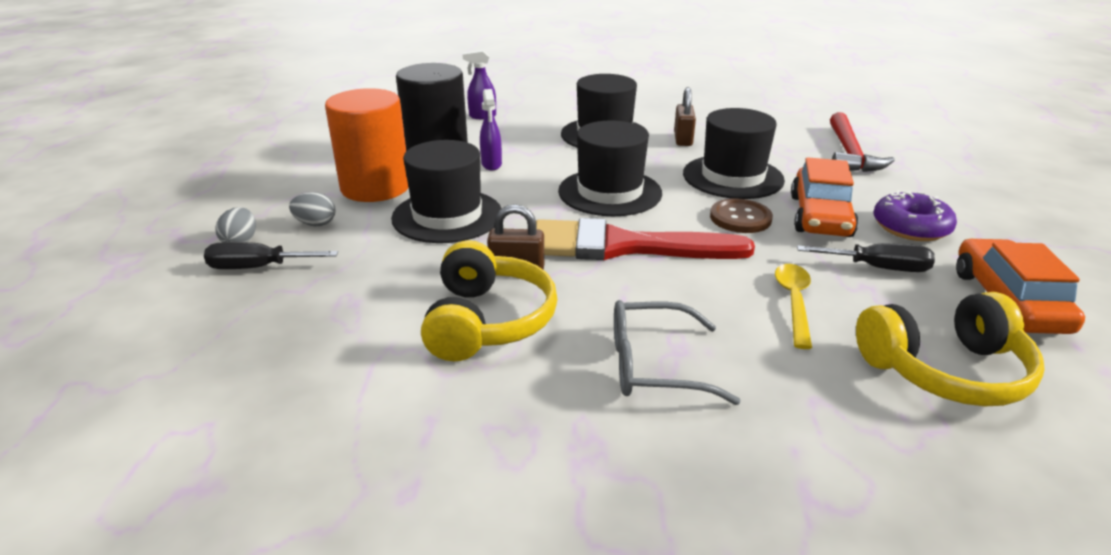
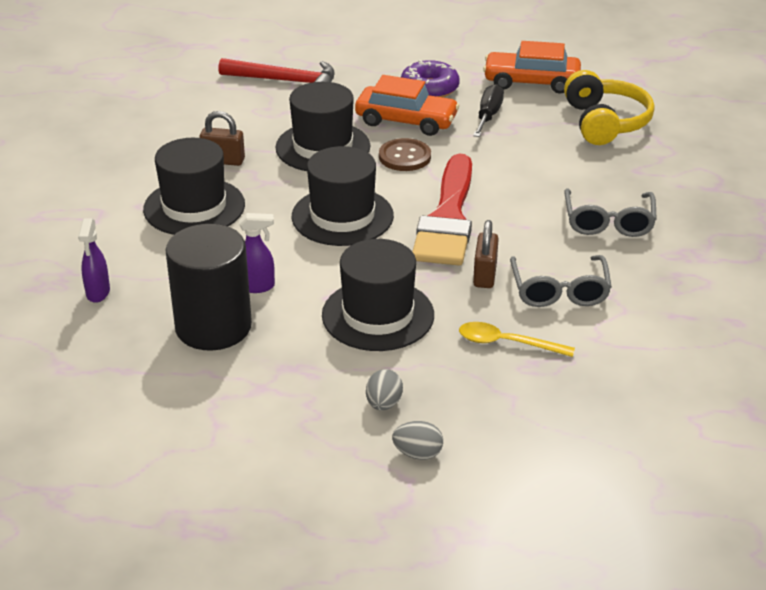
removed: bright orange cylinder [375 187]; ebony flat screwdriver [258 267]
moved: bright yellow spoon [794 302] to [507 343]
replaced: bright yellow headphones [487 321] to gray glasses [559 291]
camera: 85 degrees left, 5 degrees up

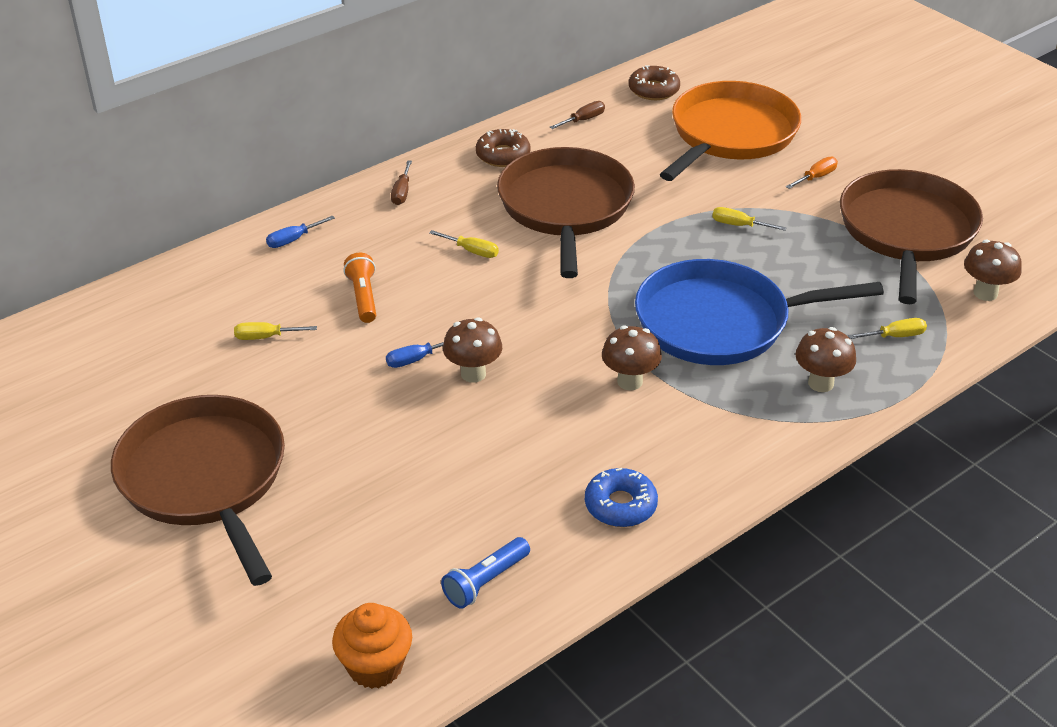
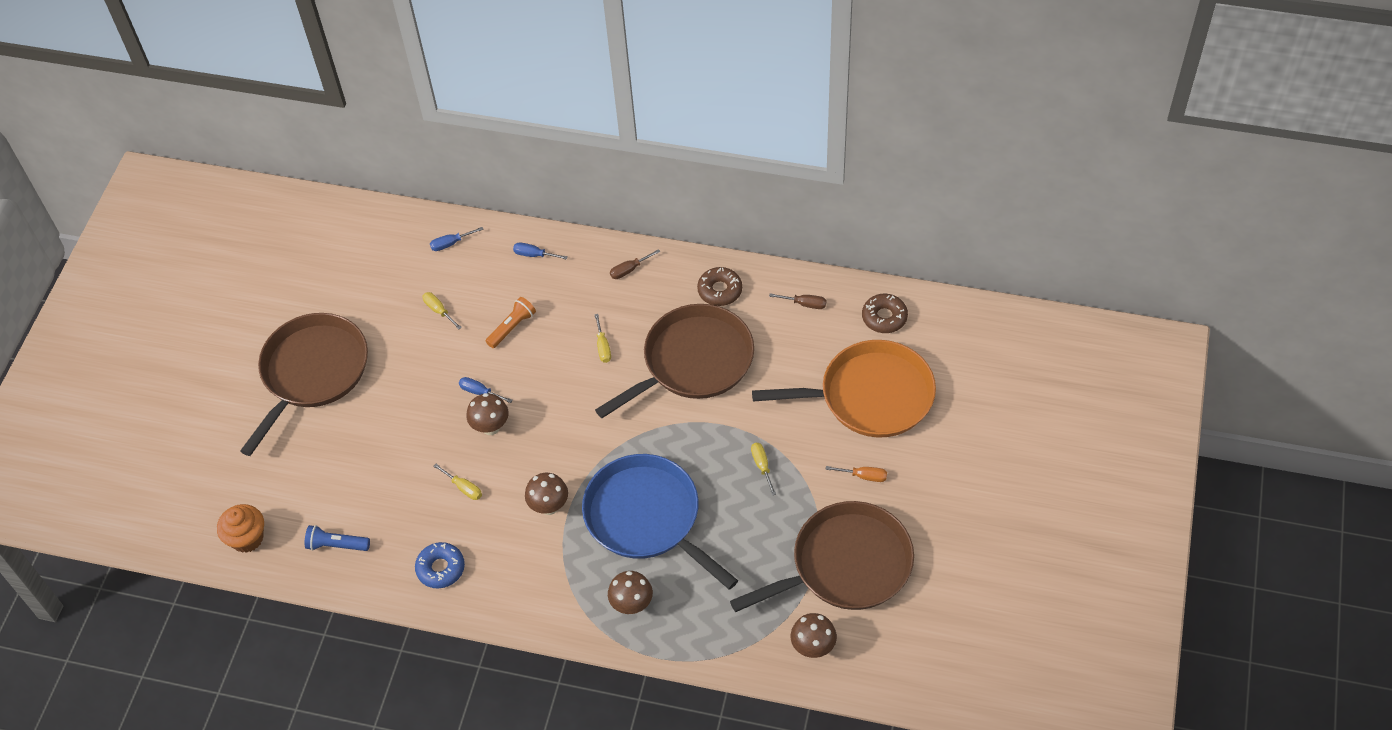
added: royal blue flat screwdriver [451 243]
moved: bright yellow flat screwdriver [895 336] to [464 488]
camera: 55 degrees right, 15 degrees up

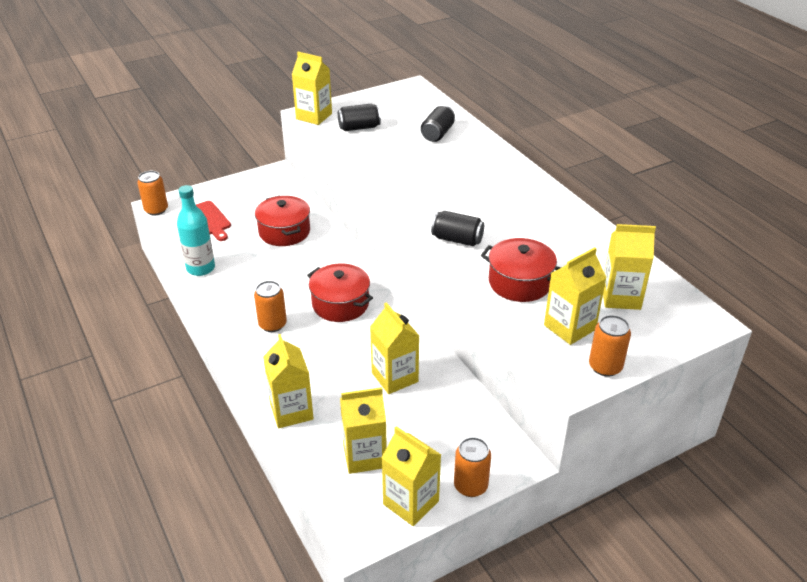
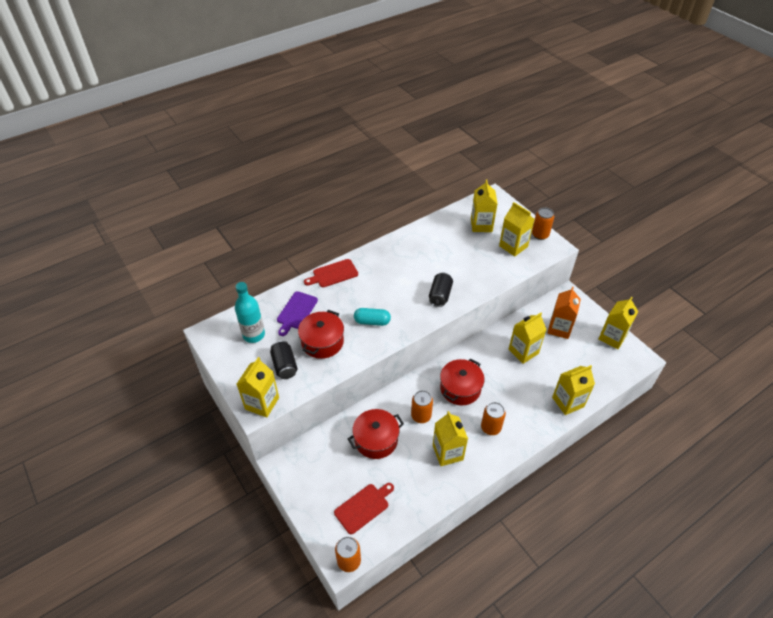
added: red bread board [333 274]; bright orange juice carton [559 328]; aqua capsule [372 321]
moved: aqua bottle [200 268] to [254 335]; red pot [520 282] to [322 342]; bright yellow juice carton [364 456] to [447 452]; bright orange can [470 486] to [421 416]
replaced: ebony can [437 134] to royal purple bread board [296 312]
camera: 95 degrees left, 10 degrees up

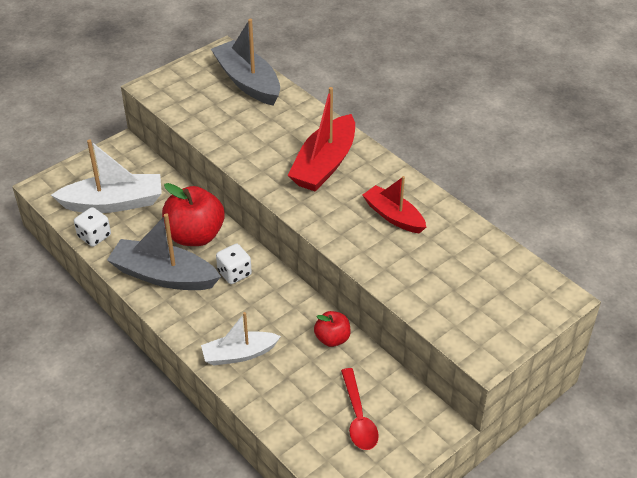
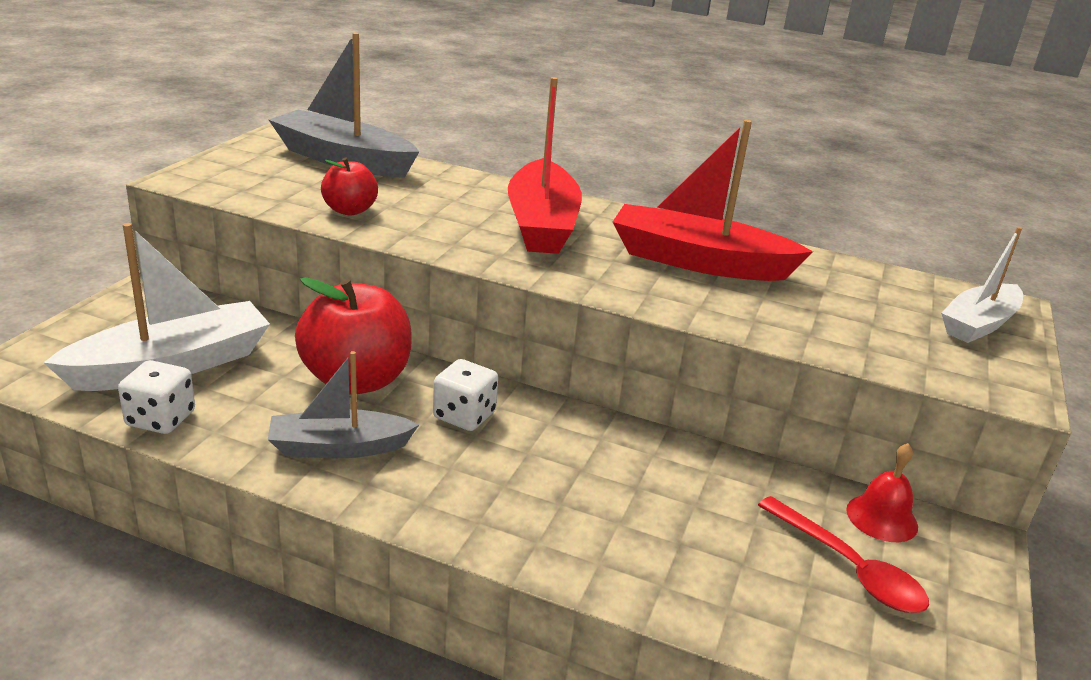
added: red school bell [882 518]
moved: red toy apple [332 339] to [350 210]; pure white toy boat [239 354] to [978 324]
resized: red toy boat [393 216] = [698 262] x1.56; gray toy boat [163 275] = [339 447] x0.64
camera: 30 degrees left, 15 degrees down

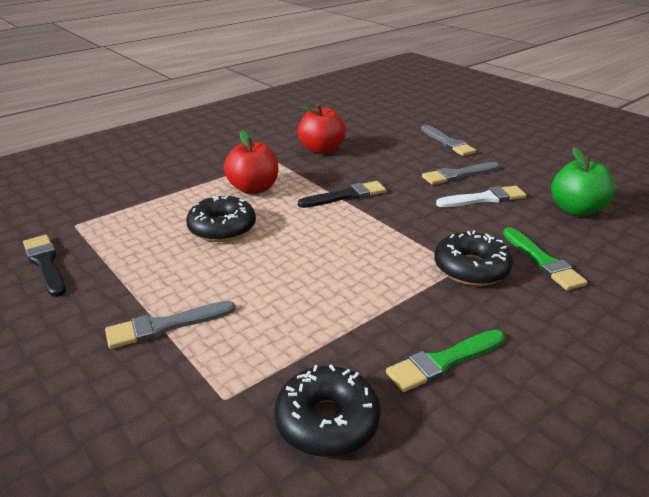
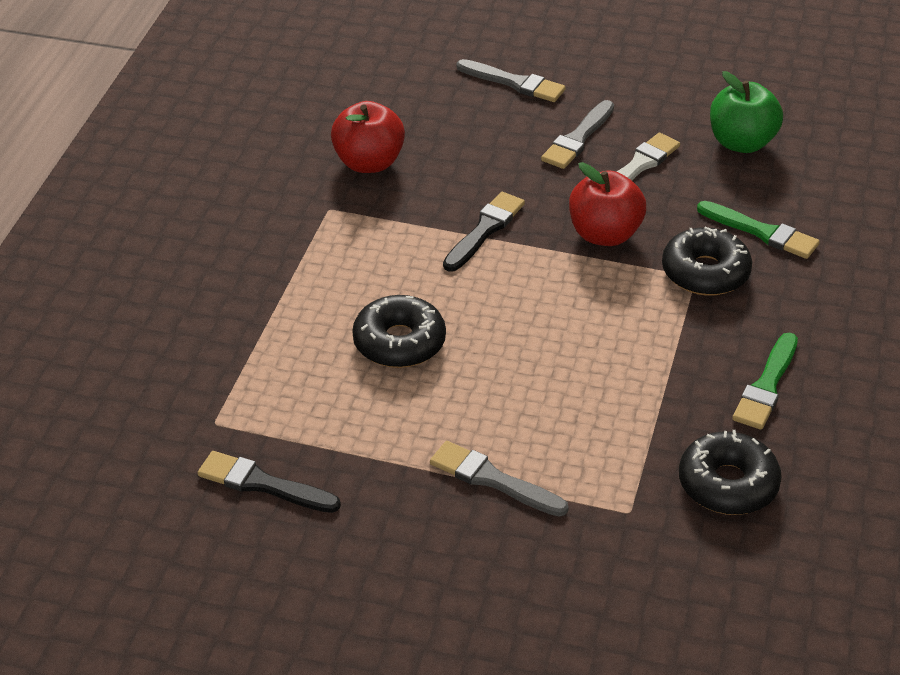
moved: red toy apple [253 189] to [604 234]
turned: gray paint brush [165 326] = [493 480] 90 degrees clockwise
camera: 35 degrees left, 10 degrees up

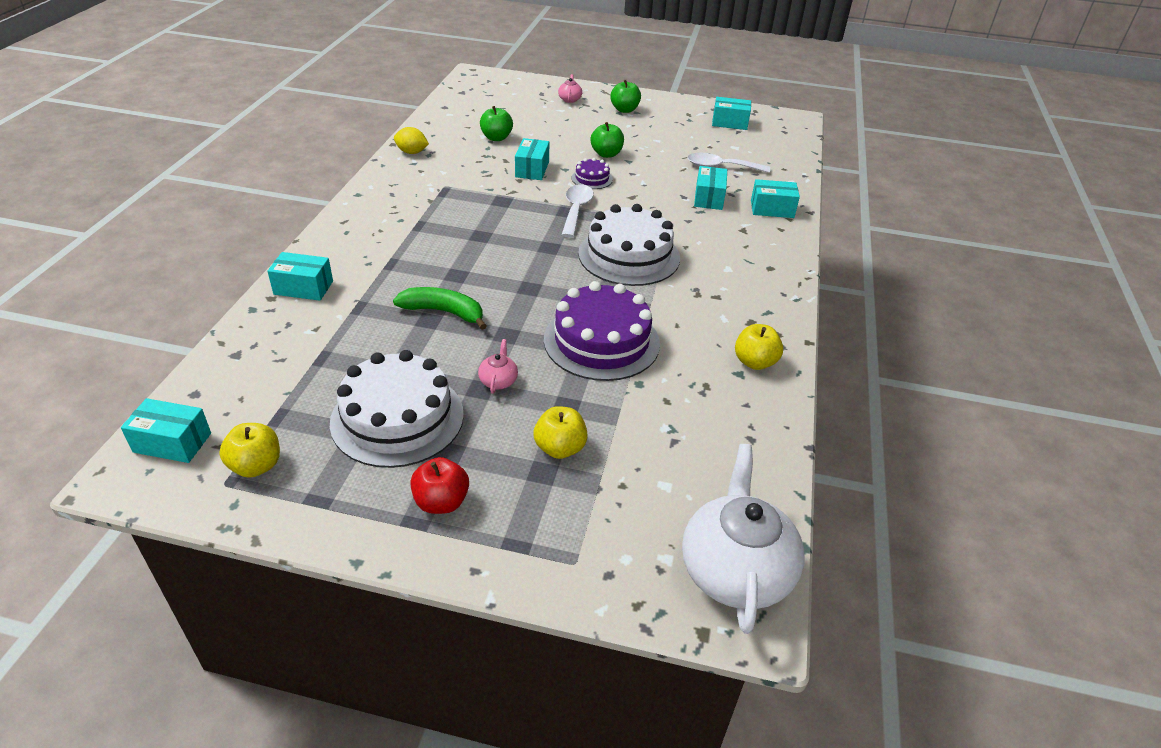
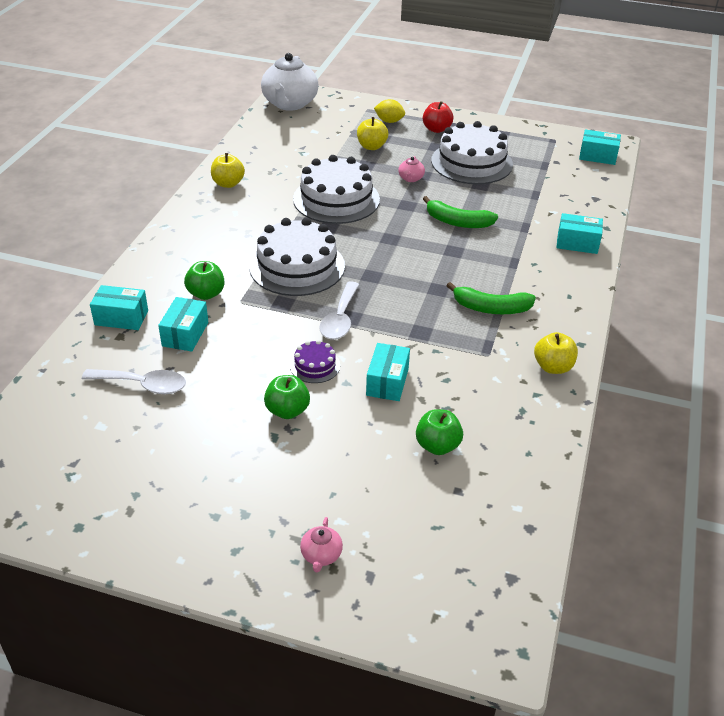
removed: aqua package [729 123]
added: emerald banana fruit [491 308]
moved: emerald toy apple [624 110] to [206 294]; bright yellow toy lemon [412 152] to [389 121]; bright yellow toy apple [256 466] to [553 367]
recoloured: royal purple layer cake [601 341] to pure white layer cake [336 199]
camera: 175 degrees left, 0 degrees up

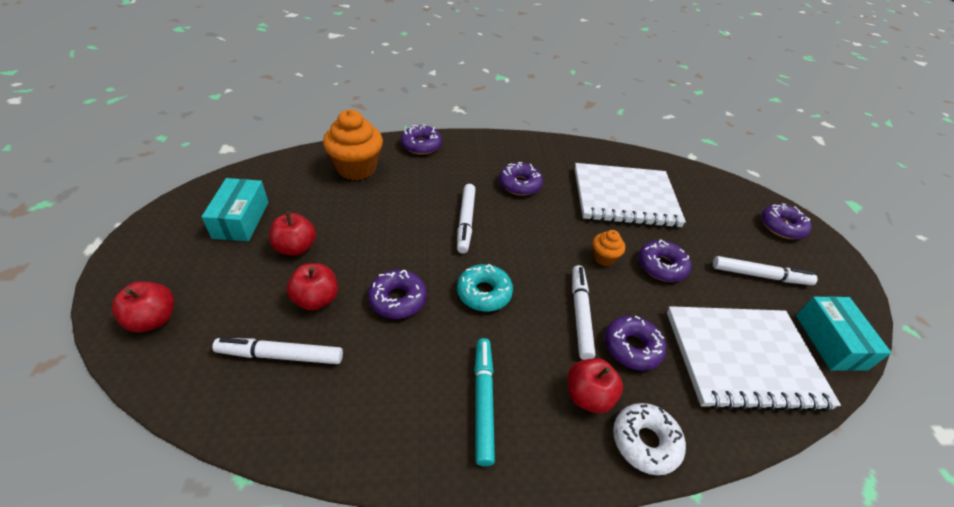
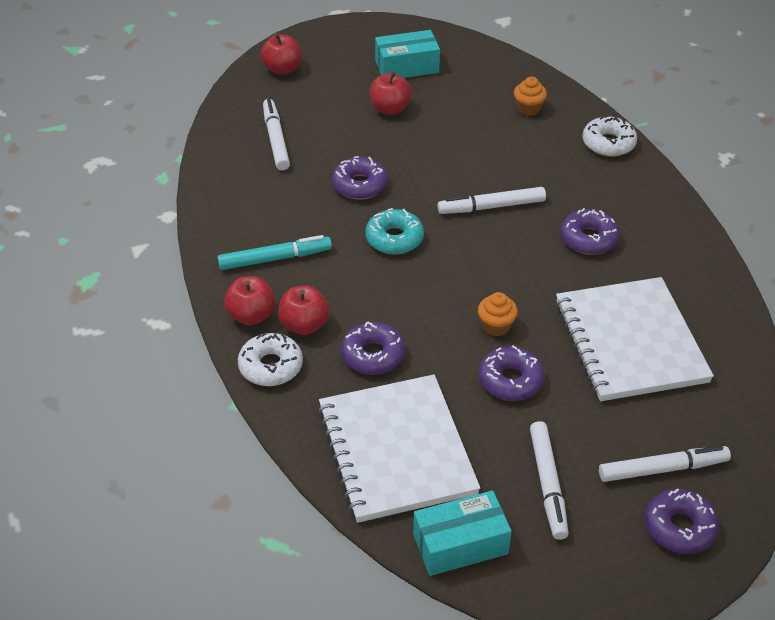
moved: red toy apple [316 299] to [251 315]; pure white felt pen [580 314] to [662 469]
recoloured: royal purple doughnut [421 145] to pure white doughnut [608 143]
resized: bright orange muffin [356 168] = [528 109] x0.50
camera: 80 degrees right, 0 degrees up

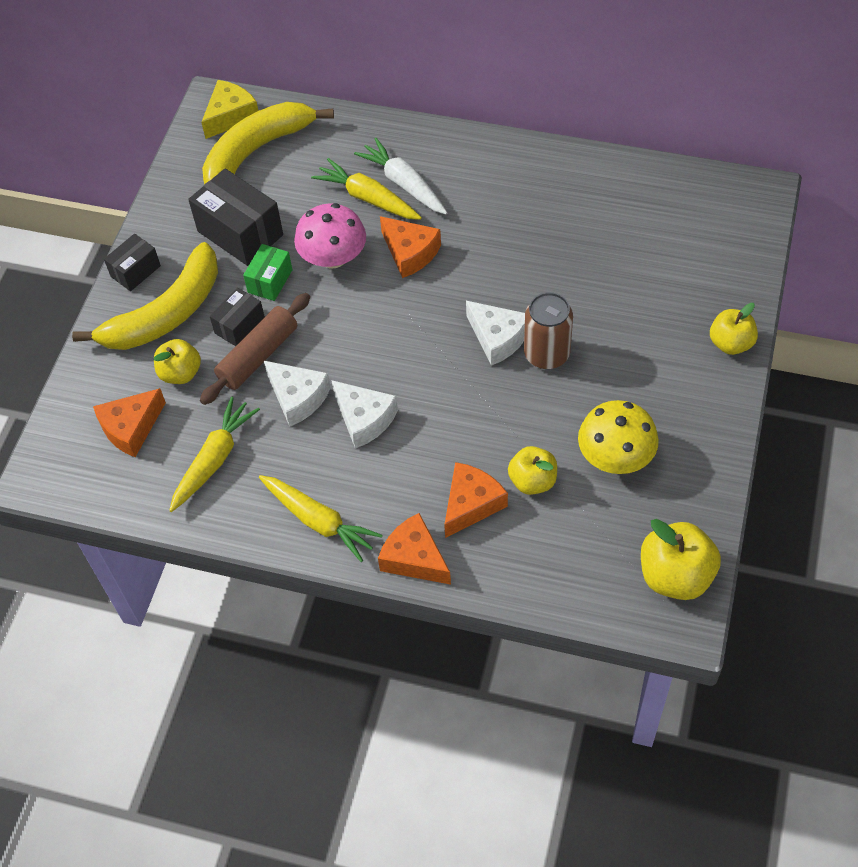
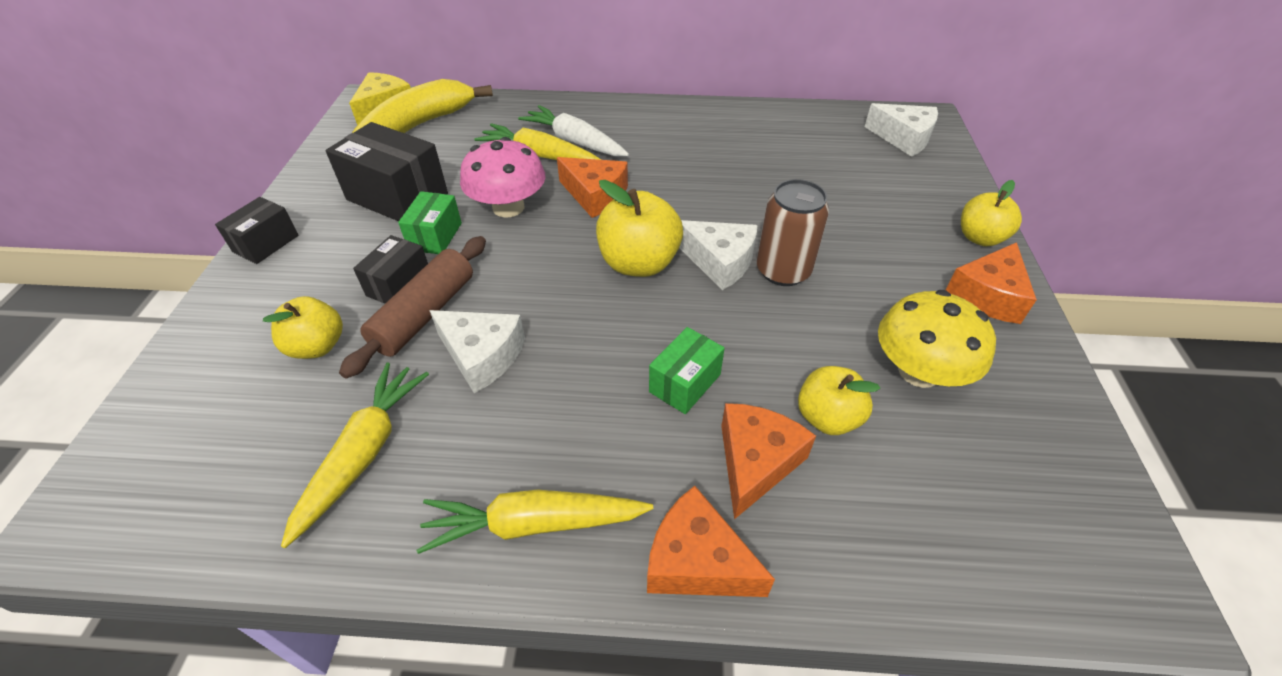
removed: bright yellow banana fruit [166 314]
added: emerald package [685 383]
moved: pure white piece of cheese [364 419] to [903 138]; bright orange piece of cheese [131 428] to [987 295]; bright yellow toy apple [675 576] to [639 263]
turned: bright yellow root vegetable [319 521] = [534 524] 150 degrees clockwise
camera: 15 degrees left, 10 degrees down

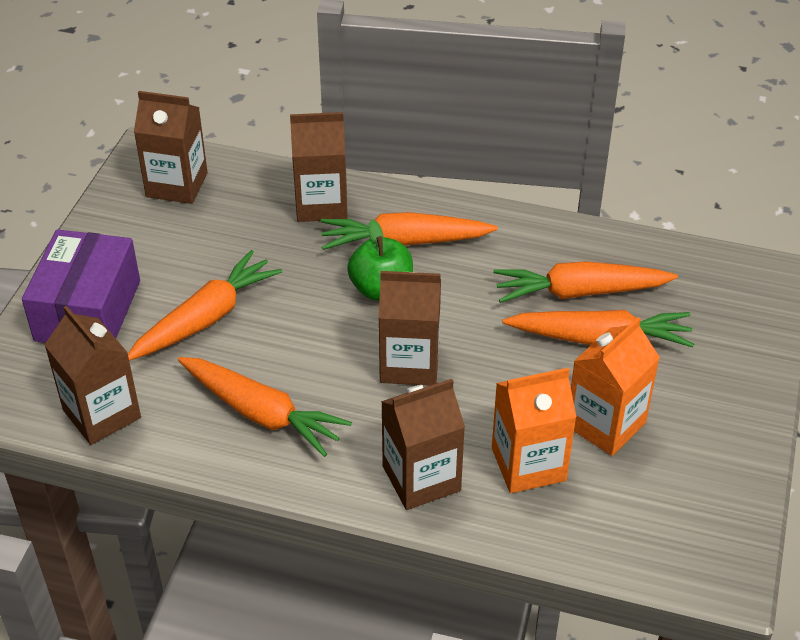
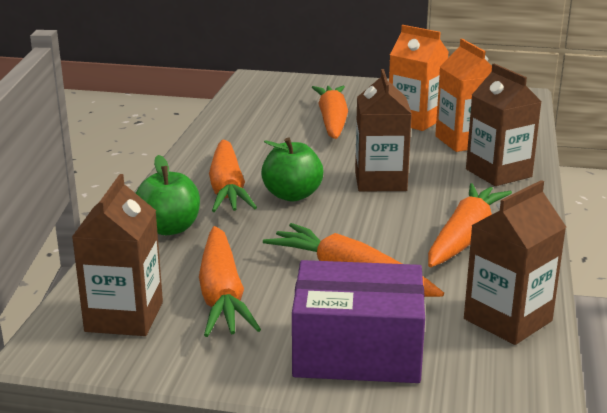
moved: bright orange root vegetable [579 292] to [222 295]
replaced: brown juice carton [321 204] to emerald toy apple [169 228]
camera: 95 degrees left, 20 degrees down

